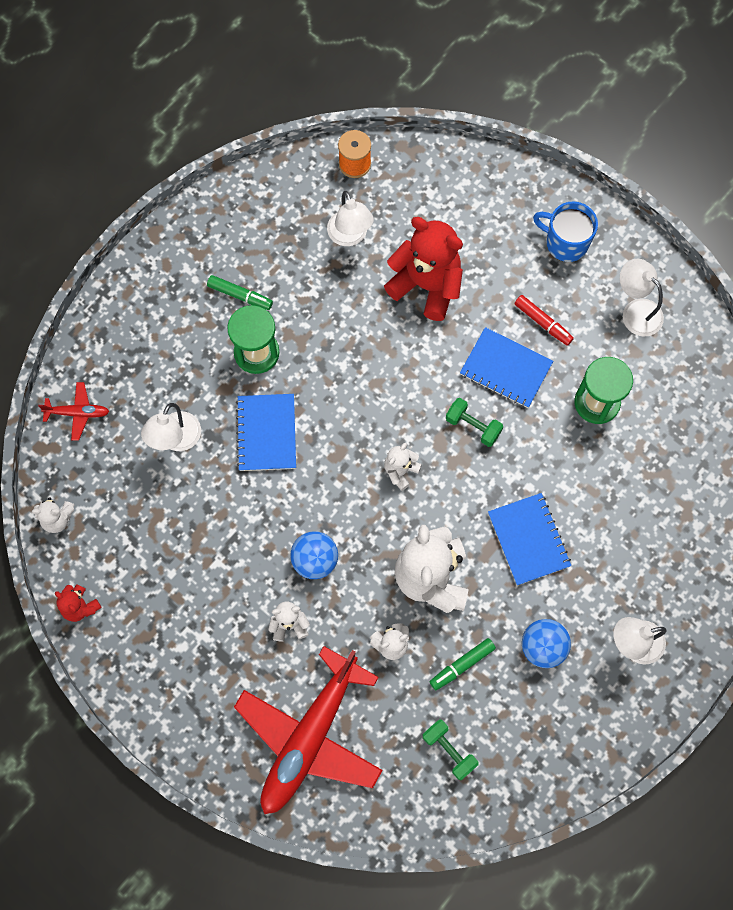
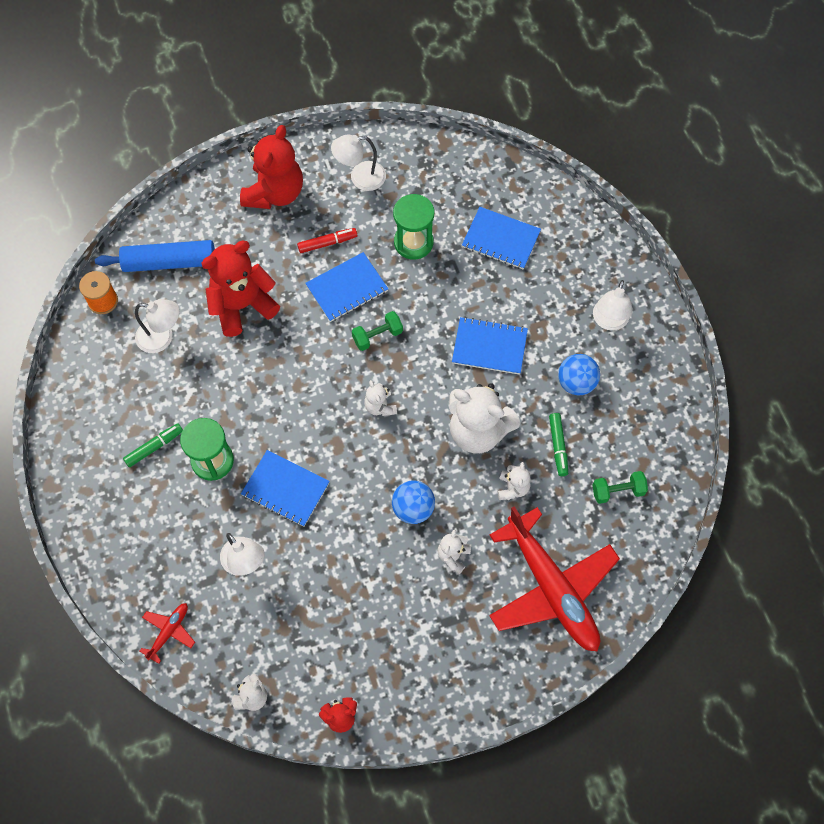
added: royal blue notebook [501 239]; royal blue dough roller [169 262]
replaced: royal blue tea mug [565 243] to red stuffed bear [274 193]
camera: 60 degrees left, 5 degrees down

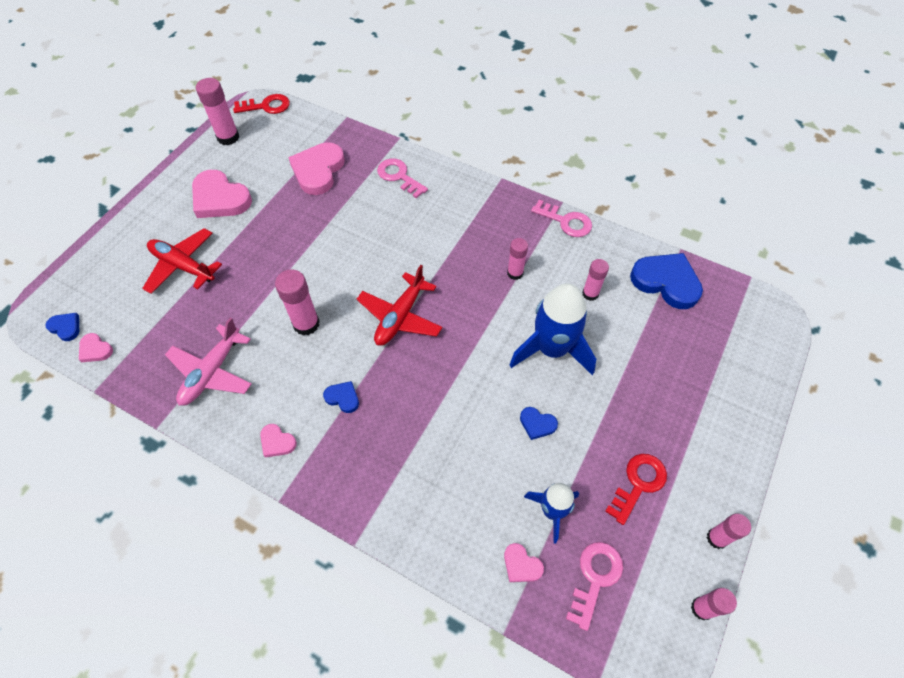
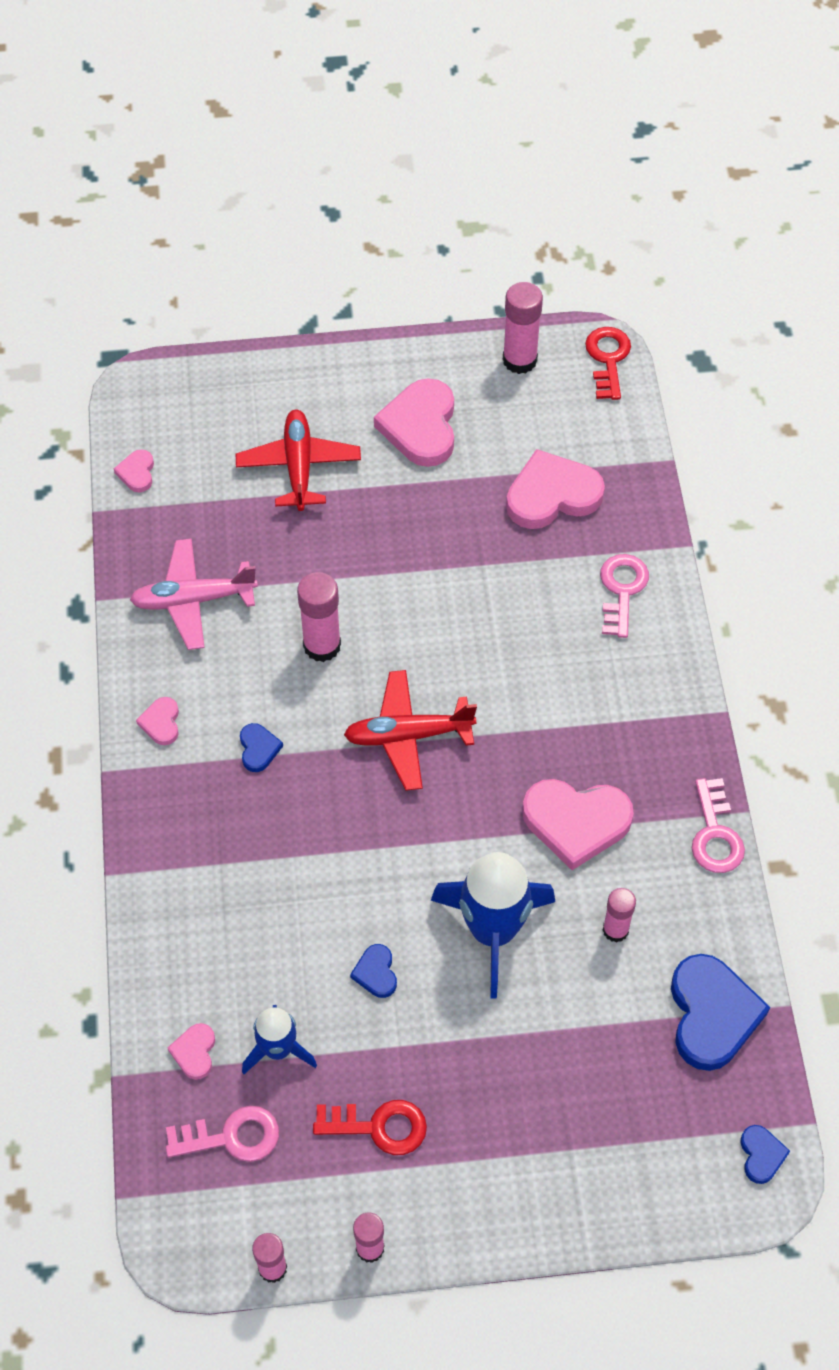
moved: royal blue heart shape [66 327] to [761 1155]
replaced: pink glue [515 273] to pink heart shape [576 822]
turned: red door key [266 106] = [608 359] 135 degrees counterclockwise
camera: 55 degrees right, 0 degrees up

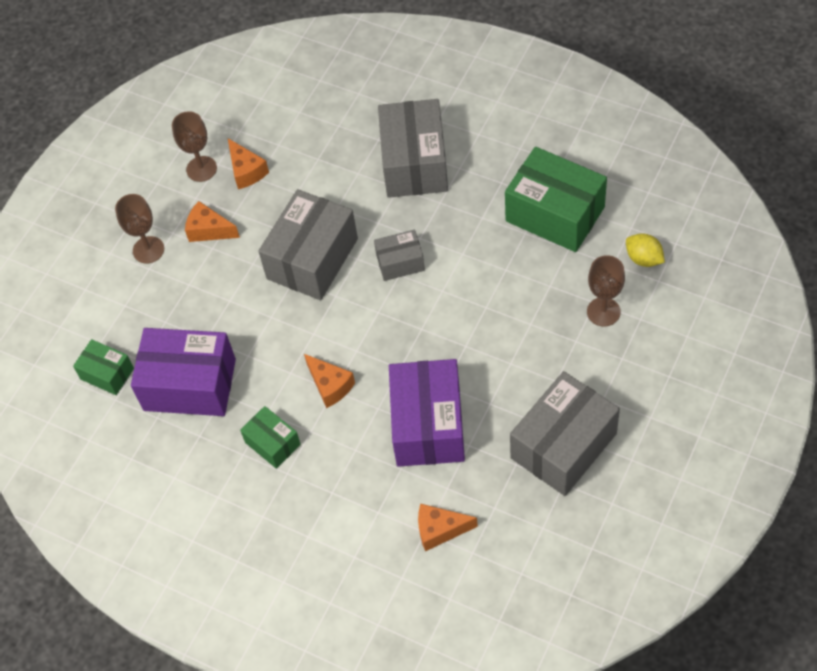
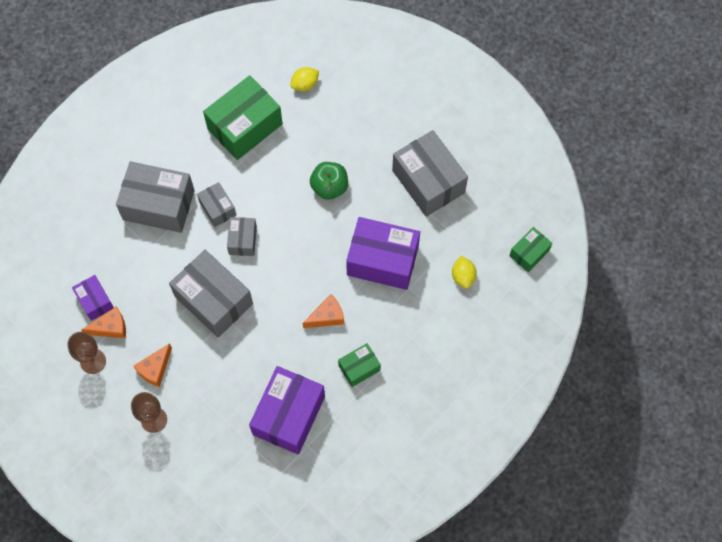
removed: brown chalice [603 312]
added: emerald toy apple [329 187]; gray package [217 208]; royal purple package [95 301]
moved: emerald package [107 373] to [529 253]
replaced: bright orange piece of cheese [440 530] to bright yellow toy lemon [463 276]
camera: 80 degrees left, 10 degrees up

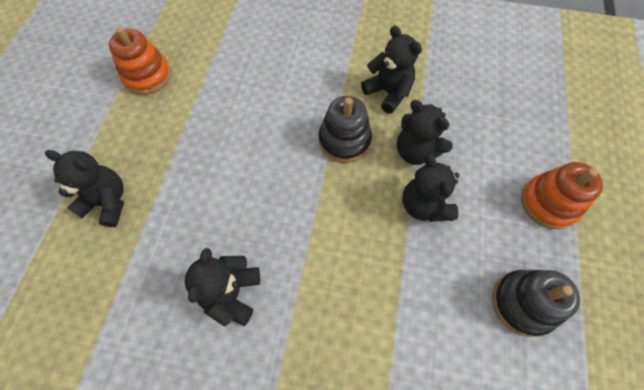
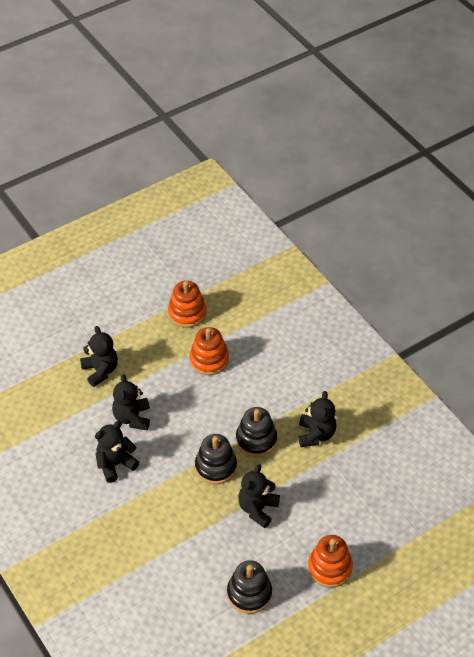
added: bright orange stacking rings [209 360]; ebony stacking rings [216 467]
moved: ebony stuffed bear [416 151] to [132 418]
camera: 45 degrees right, 15 degrees down

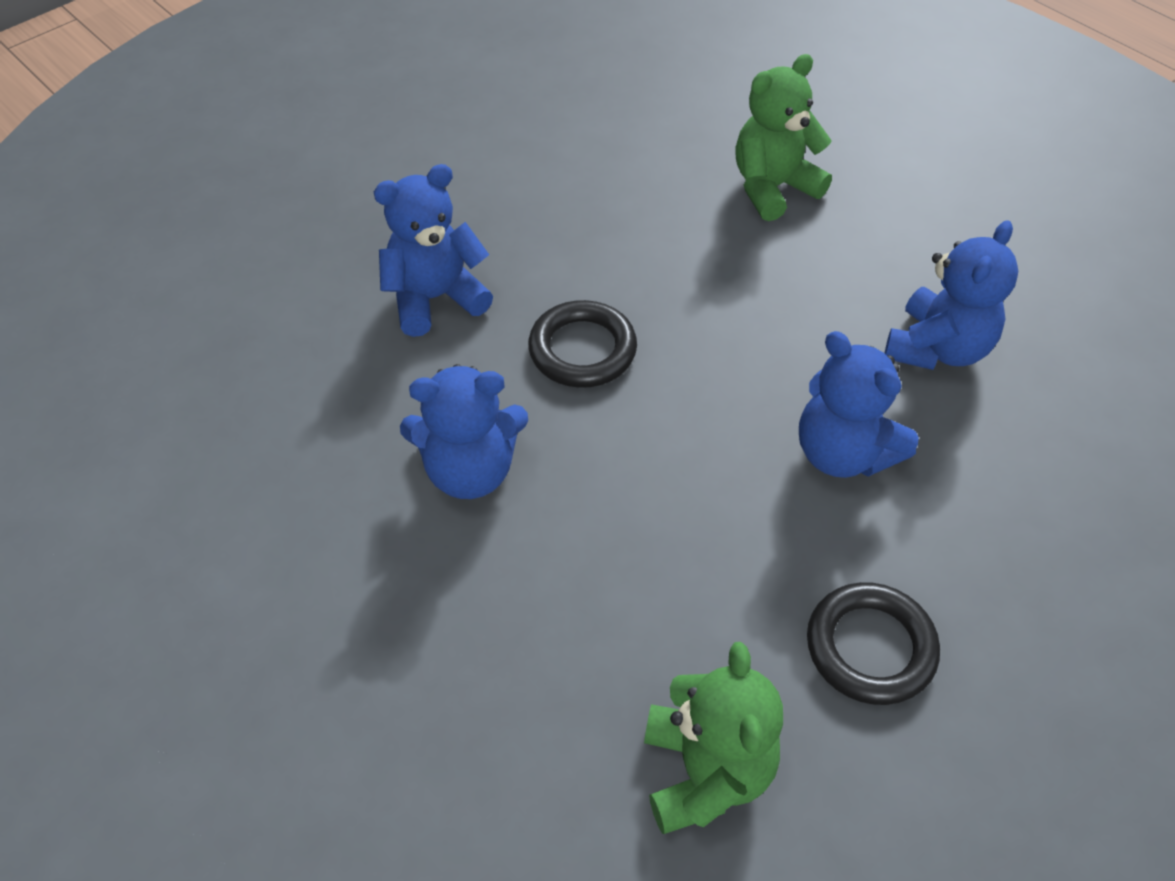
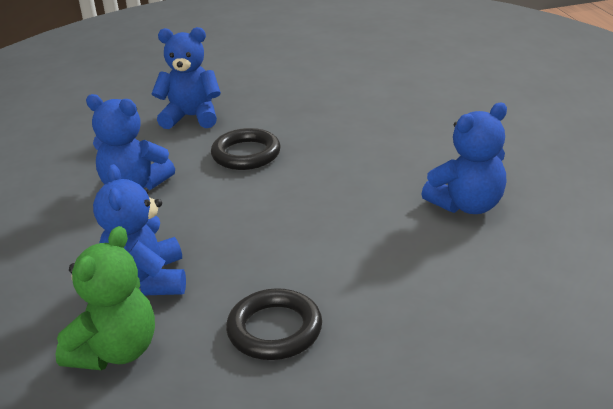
removed: emerald stuffed bear [773 188]
moved: royal blue stuffed bear [843 453] to [148 281]
camera: 30 degrees right, 20 degrees down

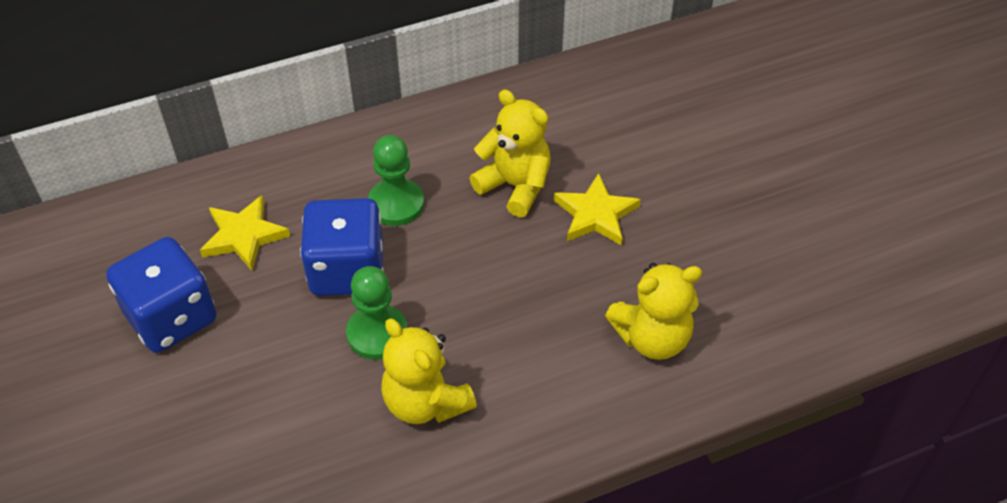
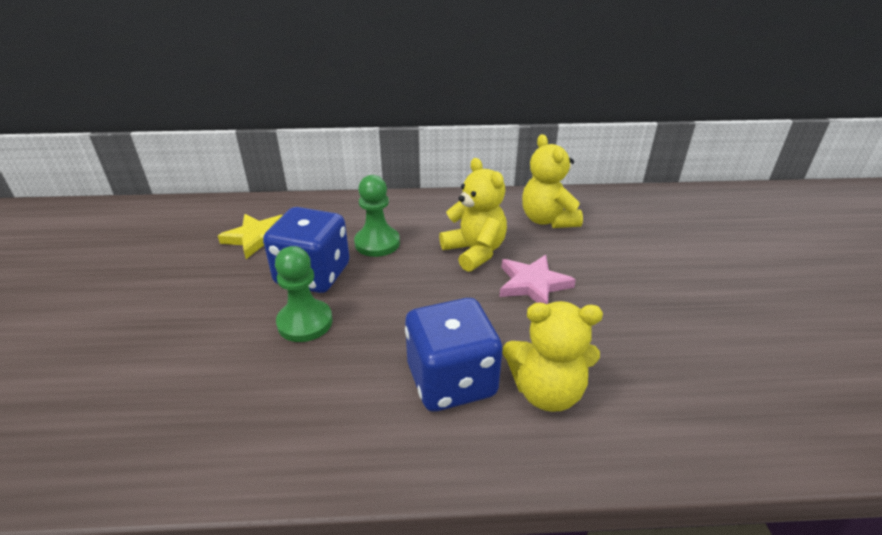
moved: royal blue die [171 317] to [451 381]; bright yellow stuffed bear [425 402] to [547 220]
recoloured: bright yellow star shape [595 214] to pink star shape [533 284]
camera: 20 degrees right, 15 degrees down

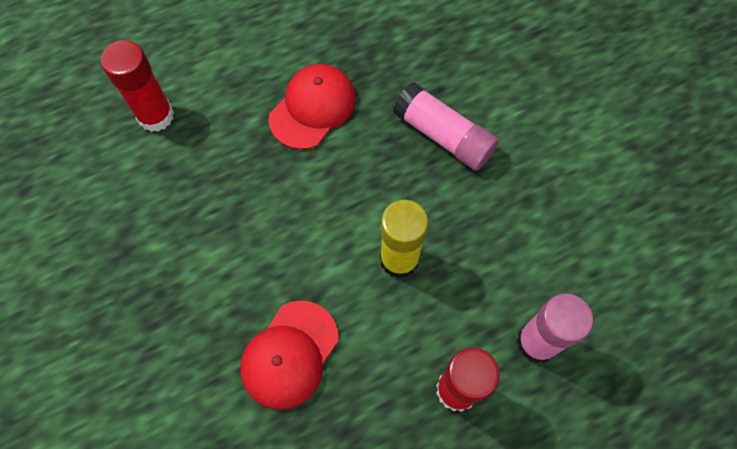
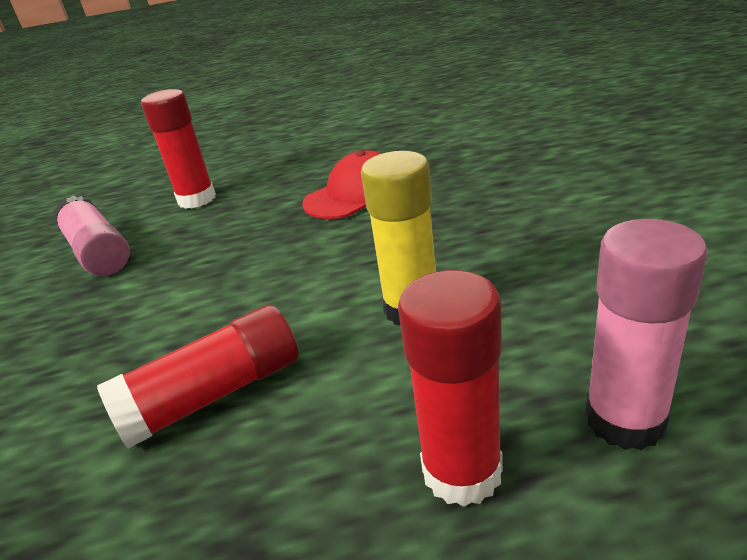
moved: pink glue [443 136] to [98 252]
replaced: red baseball cap [289 354] to red glue [214 394]
camera: 20 degrees right, 35 degrees down

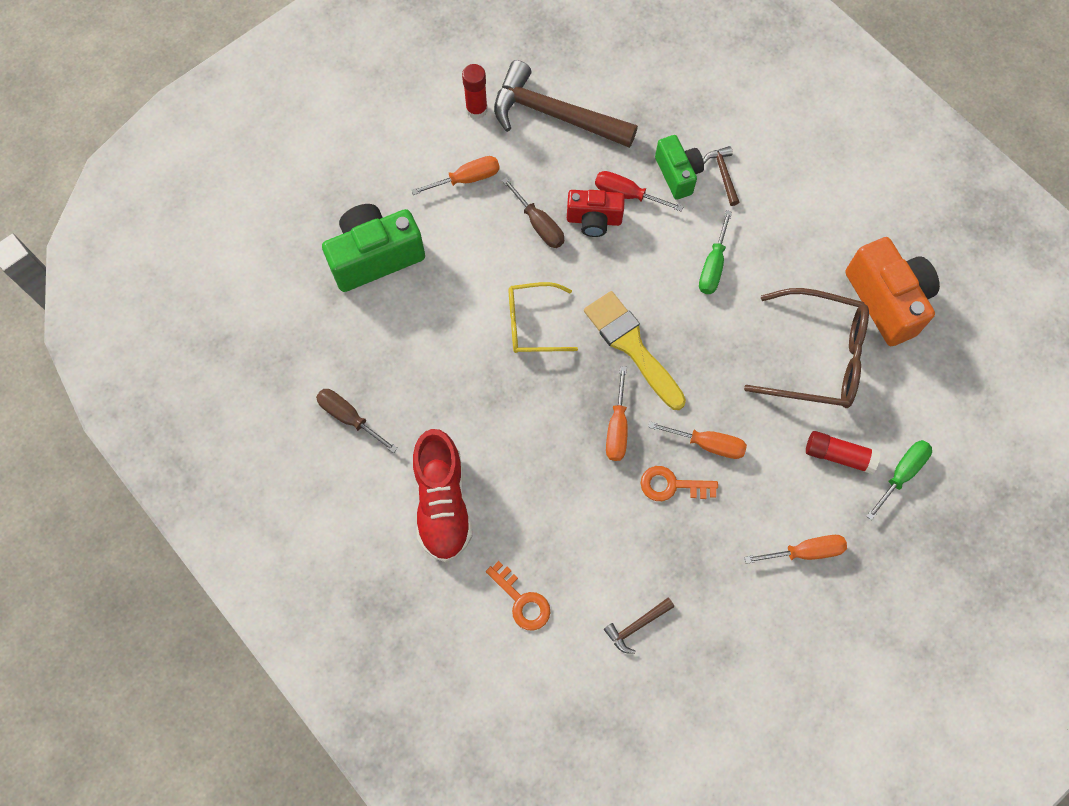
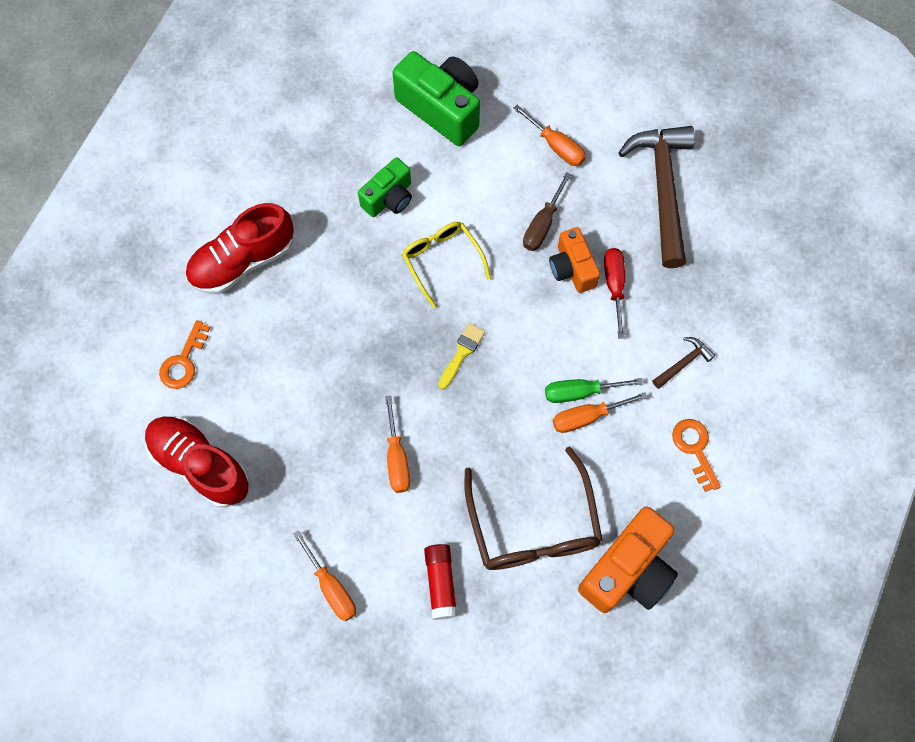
removed: red glue [476 109]; brown flat screwdriver [349 417]; emerald flat screwdriver [901 474]
moved: emerald photo camera [677 174] to [389 198]; bright orange flat screwdriver [617 428] to [587 417]; bright orange door key [671 485] to [695 448]
replaced: brown carpenter's hammer [636 626] to red shoe [200 465]
recoloured: red photo camera [594 220] to bright orange photo camera [572 268]
resized: bright yellow paint brush [631 346] = [462 353] x0.53
camera: 65 degrees right, 0 degrees up

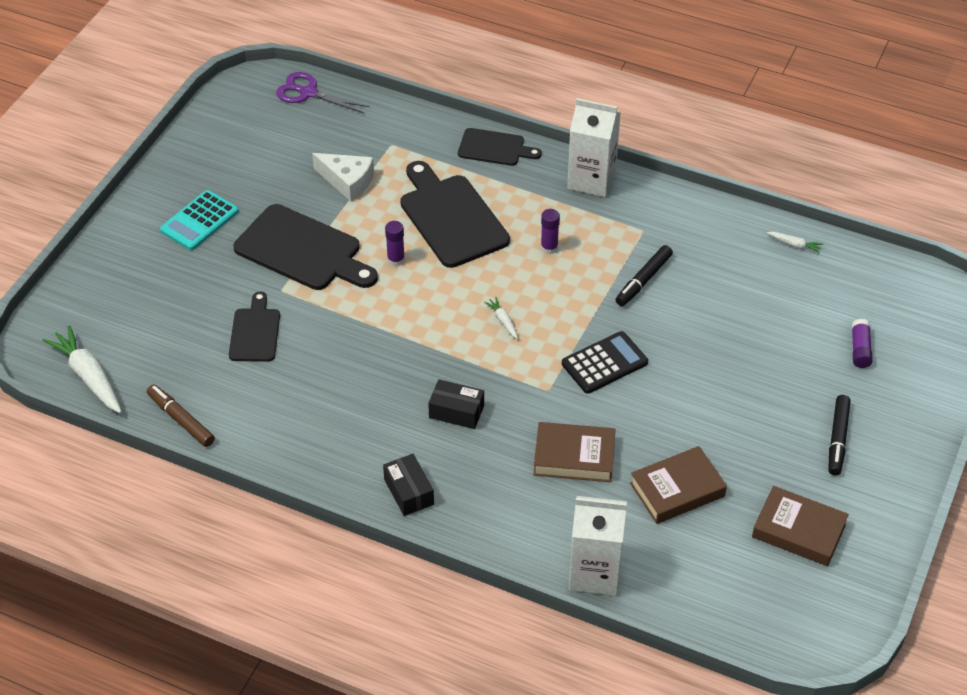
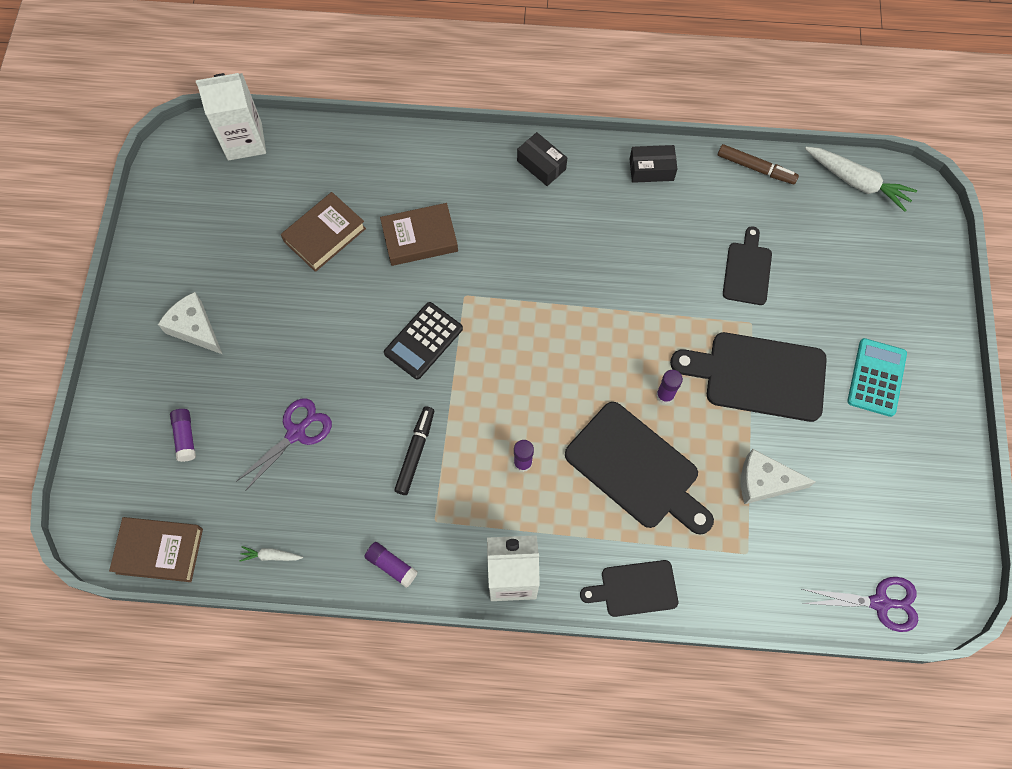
removed: pure white root vegetable [503 321]
added: royal purple scissors [296 433]; royal purple glue [391 566]
moved: ebony package [456 411] to [651 169]; brown hardcover [799 530] to [159 551]; pure white juice carton [595 573] to [244 141]
replaced: ebony felt pen [837 439] to pure white piece of cheese [195 328]
turned: ebony bread board [255 332] = [747 270] 150 degrees counterclockwise
camera: 160 degrees right, 20 degrees up

